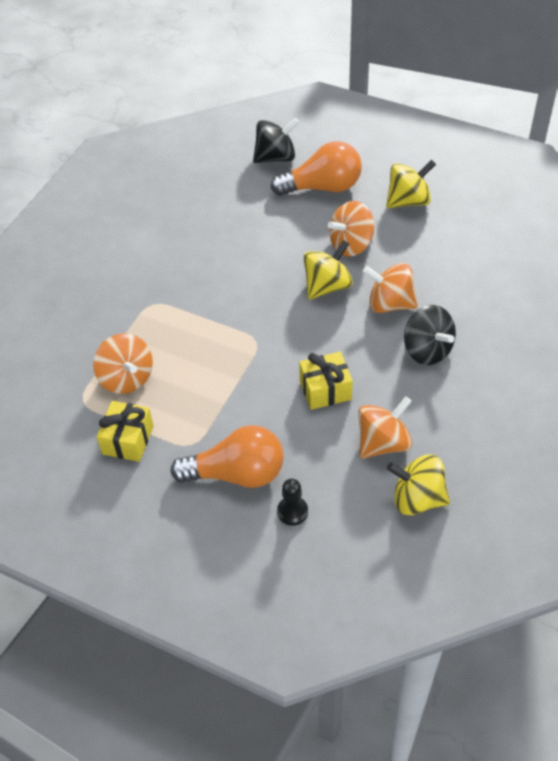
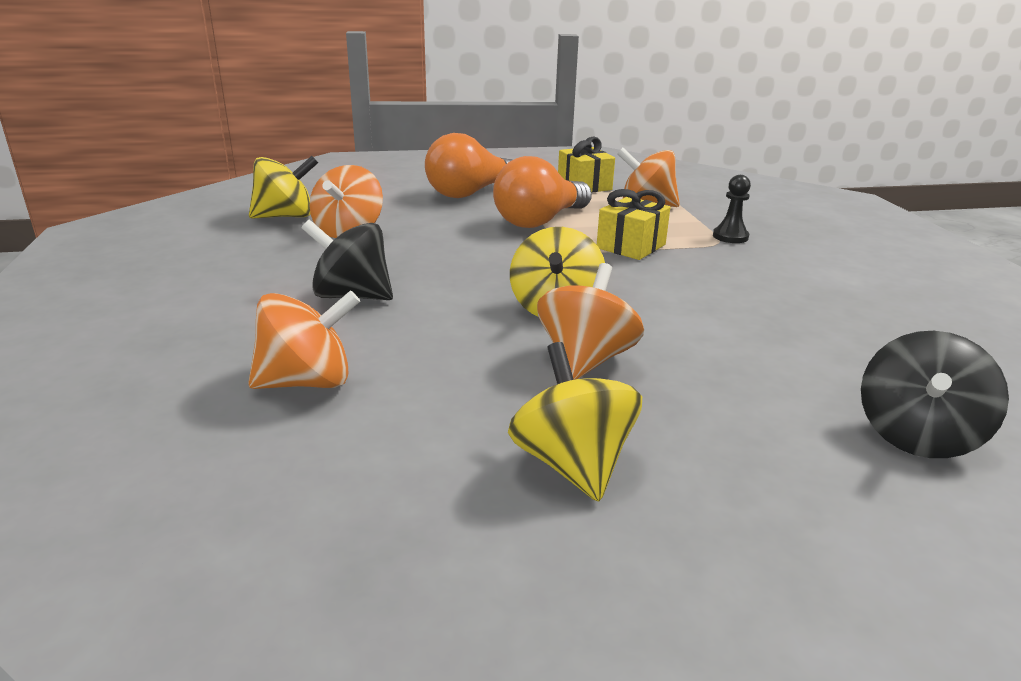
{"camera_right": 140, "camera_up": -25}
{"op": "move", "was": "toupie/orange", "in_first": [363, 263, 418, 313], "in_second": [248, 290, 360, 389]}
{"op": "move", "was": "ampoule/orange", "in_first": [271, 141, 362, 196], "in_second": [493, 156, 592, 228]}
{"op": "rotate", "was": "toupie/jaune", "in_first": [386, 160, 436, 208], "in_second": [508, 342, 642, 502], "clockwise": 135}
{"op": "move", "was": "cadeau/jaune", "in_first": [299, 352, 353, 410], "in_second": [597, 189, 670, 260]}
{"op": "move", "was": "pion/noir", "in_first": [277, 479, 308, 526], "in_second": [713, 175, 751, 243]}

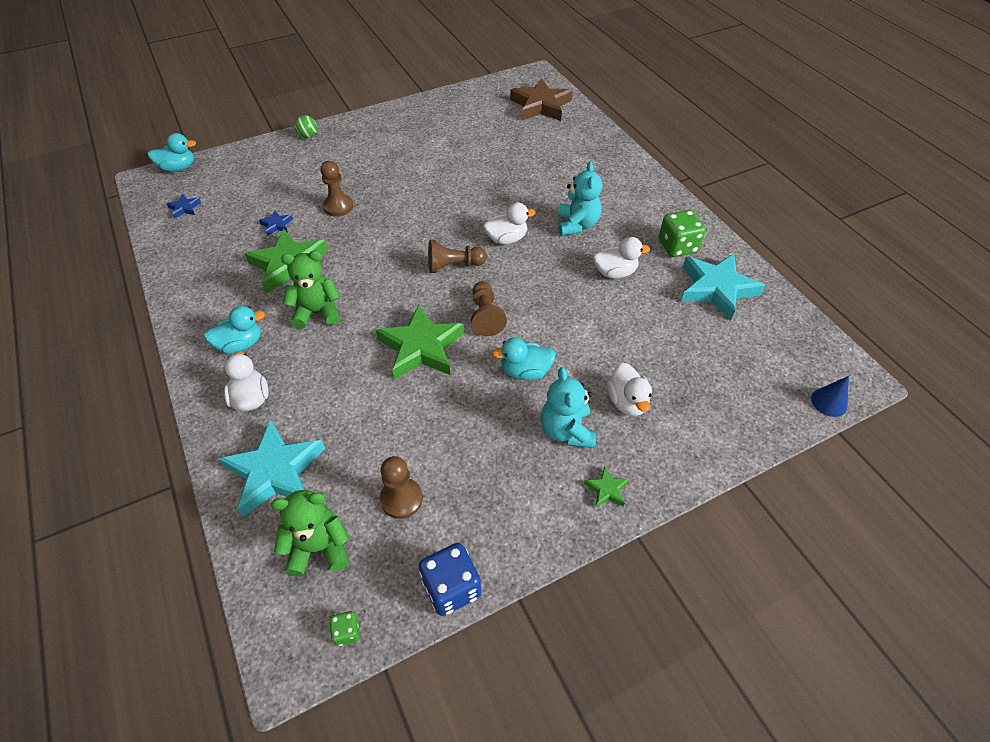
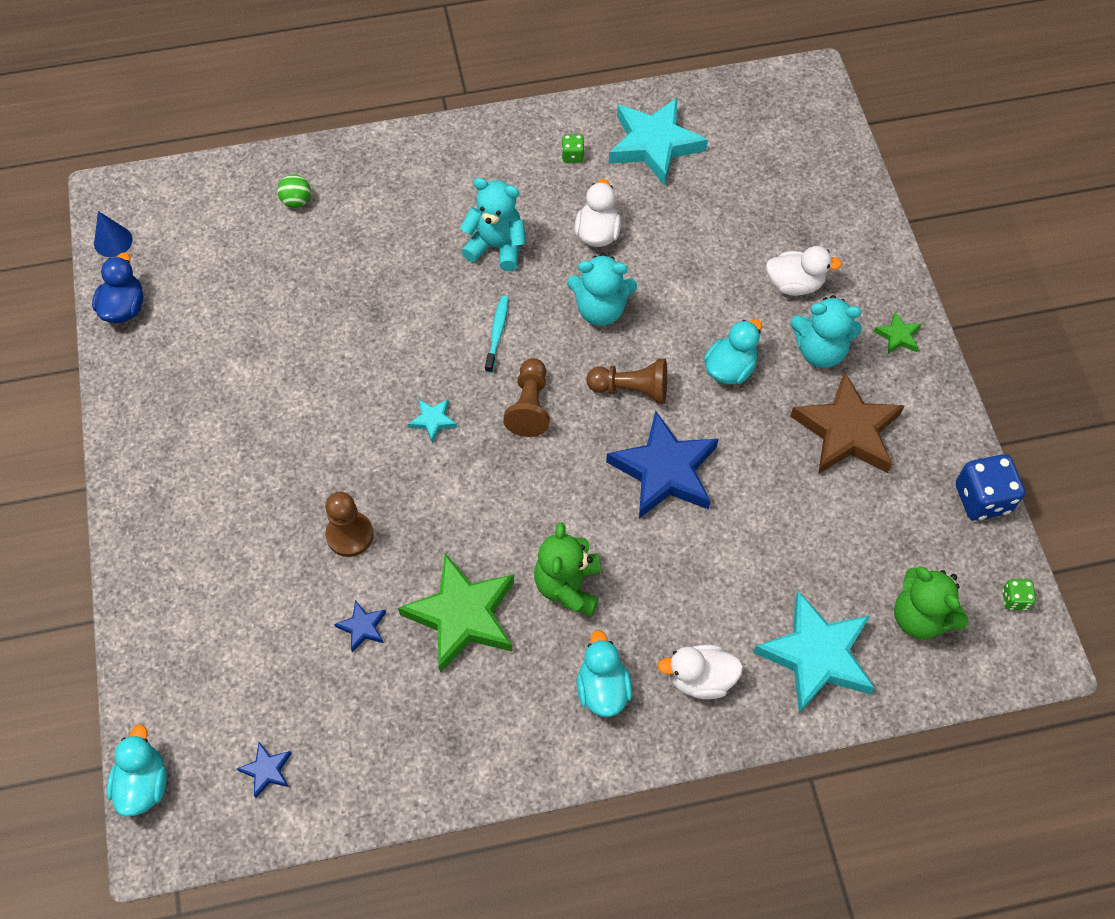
{"camera_right": -75, "camera_up": 10}
{"op": "insert", "now": "canard/bleu", "in_second": [92, 252, 143, 323]}
{"op": "move", "was": "cône/bleu", "in_first": [811, 376, 849, 417], "in_second": [94, 211, 132, 257]}
{"op": "move", "was": "balle/vert", "in_first": [295, 115, 317, 138], "in_second": [277, 174, 311, 208]}
{"op": "insert", "now": "étoile/turquoise", "in_second": [408, 399, 457, 443]}
{"op": "replace", "was": "canard/blanc", "now": "brosse à dents/turquoise", "in_first": [483, 202, 536, 245], "in_second": [485, 296, 508, 373]}
{"op": "resize", "was": "dé/vert", "in_first": [659, 210, 706, 257], "in_second": [562, 134, 584, 163], "ratio": 0.5}
{"op": "insert", "now": "ours en peluche/turquoise", "in_second": [567, 253, 637, 326]}
{"op": "recolor", "was": "étoile/vert", "now": "étoile/bleu", "in_first": [376, 304, 464, 379], "in_second": [606, 411, 719, 519]}
{"op": "rotate", "was": "canard/turquoise", "in_first": [492, 337, 556, 380], "in_second": [704, 319, 762, 384], "clockwise": -150}
{"op": "move", "was": "étoile/marron", "in_first": [510, 78, 573, 121], "in_second": [790, 372, 905, 474]}
{"op": "rotate", "was": "ours en peluche/vert", "in_first": [271, 490, 349, 577], "in_second": [894, 566, 968, 639], "clockwise": -45}
{"op": "delete", "was": "pion/marron", "in_first": [380, 456, 423, 519]}

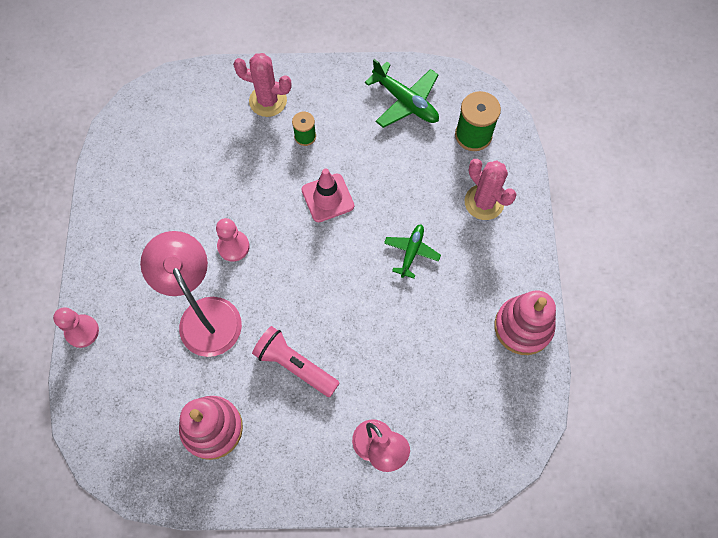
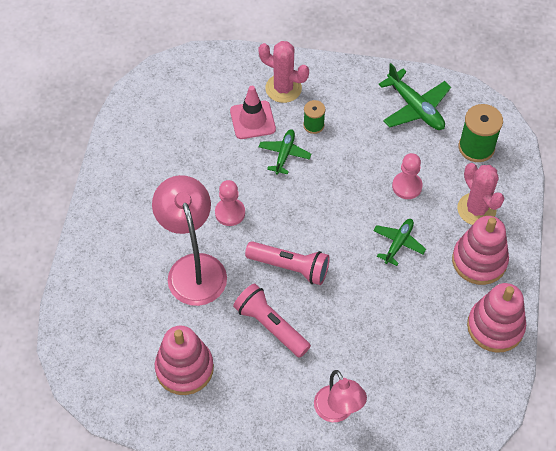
{"camera_right": 10, "camera_up": -10}
{"op": "move", "was": "cône de chantier/rose", "in_first": [302, 169, 354, 222], "in_second": [230, 86, 276, 139]}
{"op": "insert", "now": "lampe de poche/rose", "in_second": [245, 241, 330, 285]}
{"op": "insert", "now": "avion/vert", "in_second": [259, 129, 311, 175]}
{"op": "move", "was": "pion/rose", "in_first": [53, 307, 99, 348], "in_second": [392, 153, 423, 199]}
{"op": "insert", "now": "jouet à empiler/rose", "in_second": [452, 216, 509, 285]}

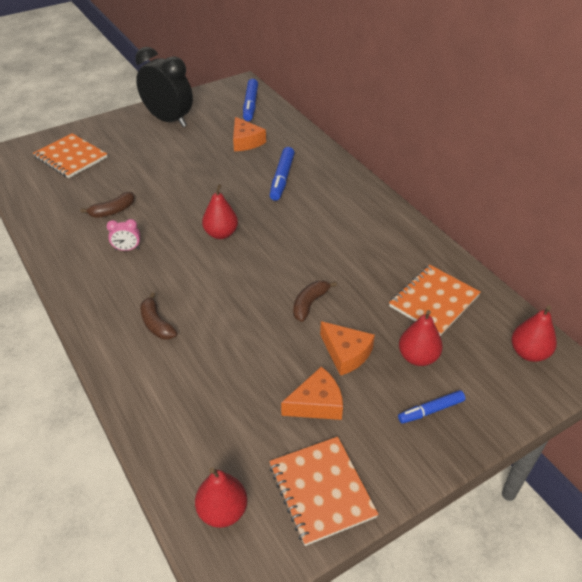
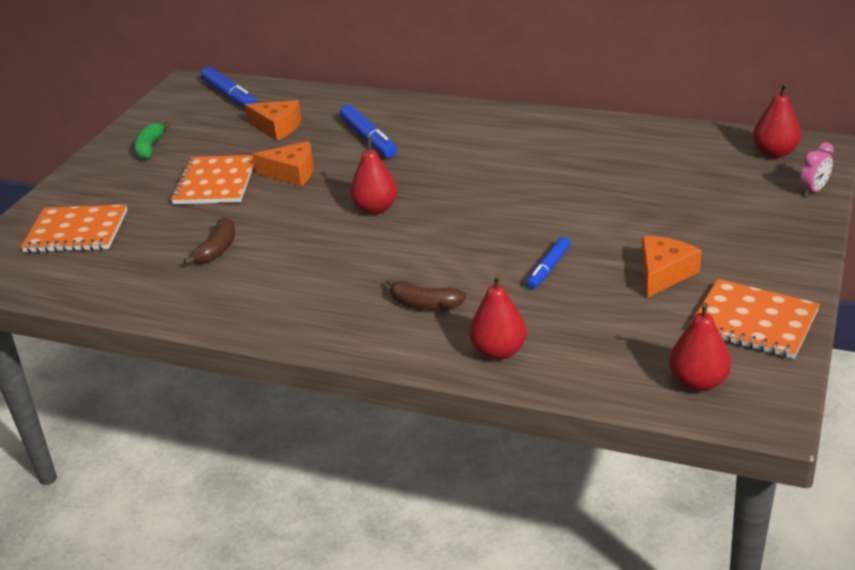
{"camera_right": -35, "camera_up": -10}
{"op": "replace", "was": "réveil/noir", "now": "banane/vert", "in_first": [135, 47, 193, 127], "in_second": [133, 122, 170, 160]}
{"op": "move", "was": "carnet/orange", "in_first": [389, 265, 481, 336], "in_second": [170, 155, 254, 204]}
{"op": "move", "was": "fromage/orange", "in_first": [320, 321, 375, 376], "in_second": [252, 141, 314, 186]}
{"op": "move", "was": "poire/rouge", "in_first": [399, 310, 443, 366], "in_second": [469, 274, 527, 360]}
{"op": "move", "was": "feutre/bleu", "in_first": [398, 390, 465, 424], "in_second": [526, 237, 571, 289]}
{"op": "move", "was": "réveil/rose", "in_first": [107, 219, 140, 251], "in_second": [800, 142, 834, 196]}
{"op": "delete", "was": "banane/marron", "in_first": [293, 281, 337, 322]}

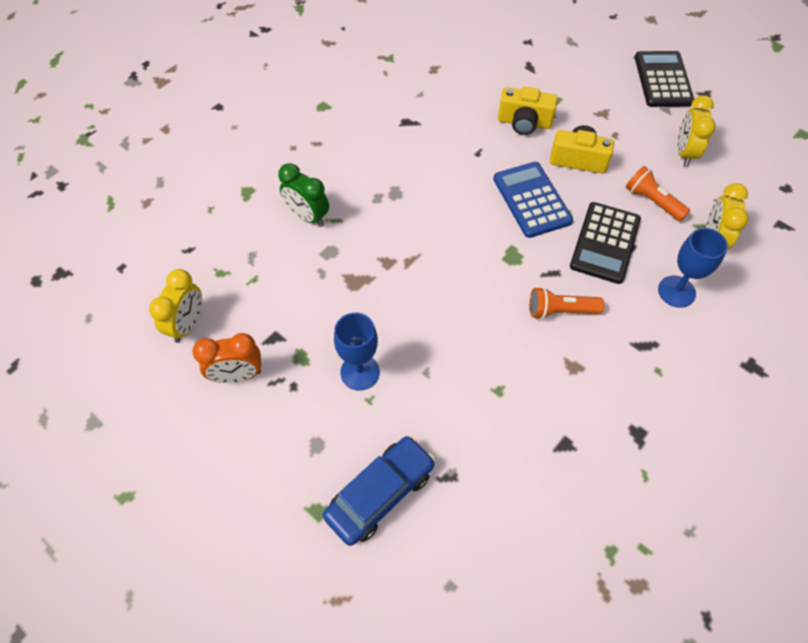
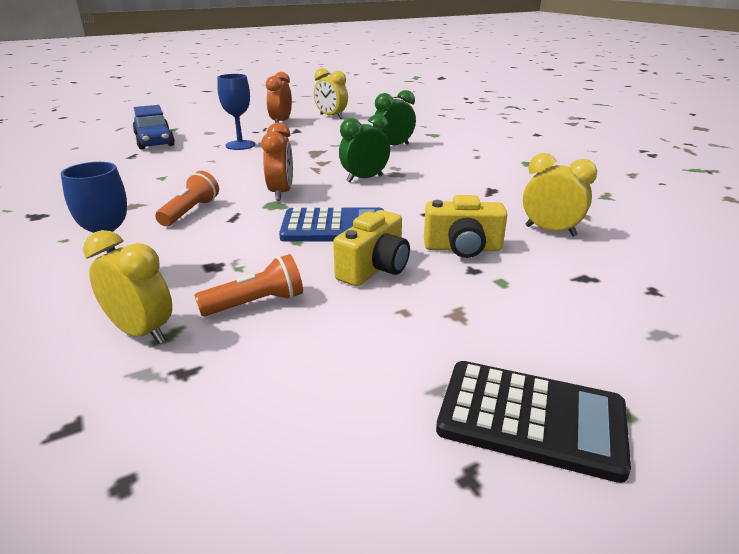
{"camera_right": 110, "camera_up": -30}
{"op": "insert", "now": "réveil/orange", "in_second": [261, 123, 293, 201]}
{"op": "insert", "now": "réveil/vert", "in_second": [339, 114, 390, 182]}
{"op": "rotate", "was": "appareil photo/jaune", "in_first": [498, 87, 558, 135], "in_second": [424, 195, 507, 258], "clockwise": -120}
{"op": "move", "was": "réveil/jaune", "in_first": [677, 95, 716, 166], "in_second": [523, 153, 597, 236]}
{"op": "delete", "was": "calculatrice/noir", "in_first": [570, 202, 641, 284]}

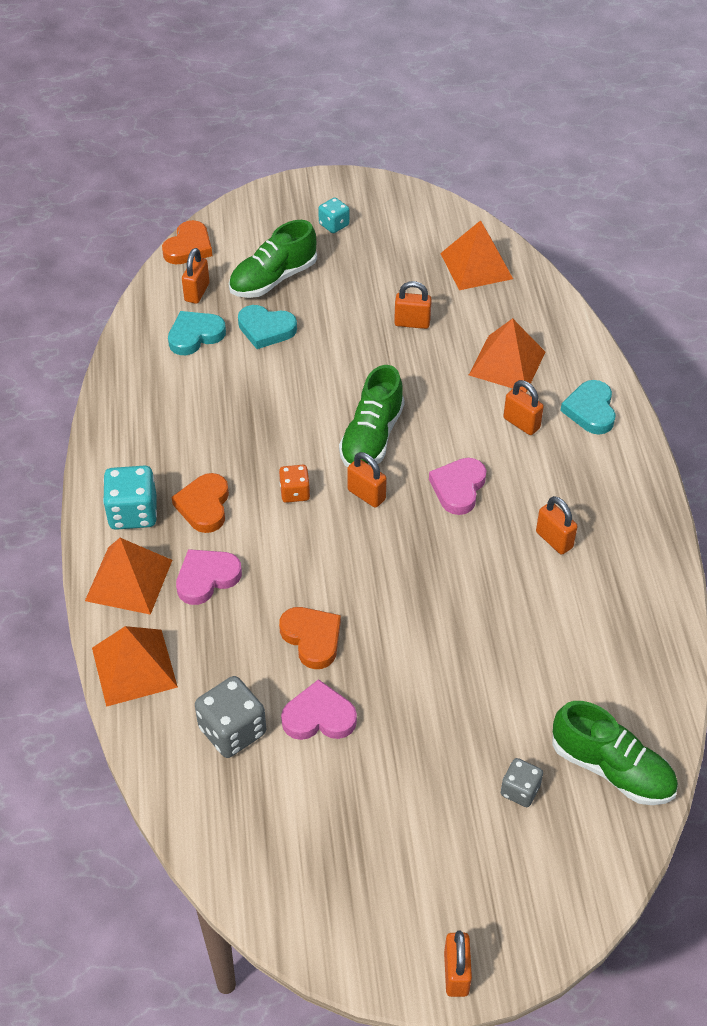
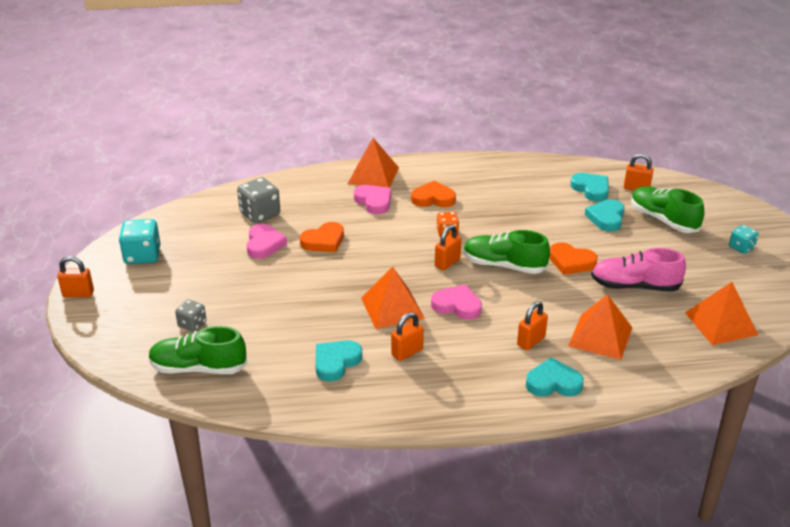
{"camera_right": 90, "camera_up": -15}
{"op": "move", "was": "dé/turquoise", "in_first": [103, 466, 157, 530], "in_second": [119, 219, 161, 264]}
{"op": "rotate", "was": "chaussure/vert", "in_first": [553, 701, 678, 805], "in_second": [149, 326, 247, 374], "clockwise": 60}
{"op": "insert", "now": "cœur/turquoise", "in_second": [315, 340, 362, 382]}
{"op": "move", "was": "pyramide/orange", "in_first": [92, 626, 178, 707], "in_second": [361, 267, 425, 329]}
{"op": "move", "was": "cœur/orange", "in_first": [162, 220, 212, 264], "in_second": [549, 242, 598, 275]}
{"op": "replace", "was": "cadenas/orange", "now": "chaussure/rose", "in_first": [394, 281, 432, 329], "in_second": [591, 248, 686, 292]}

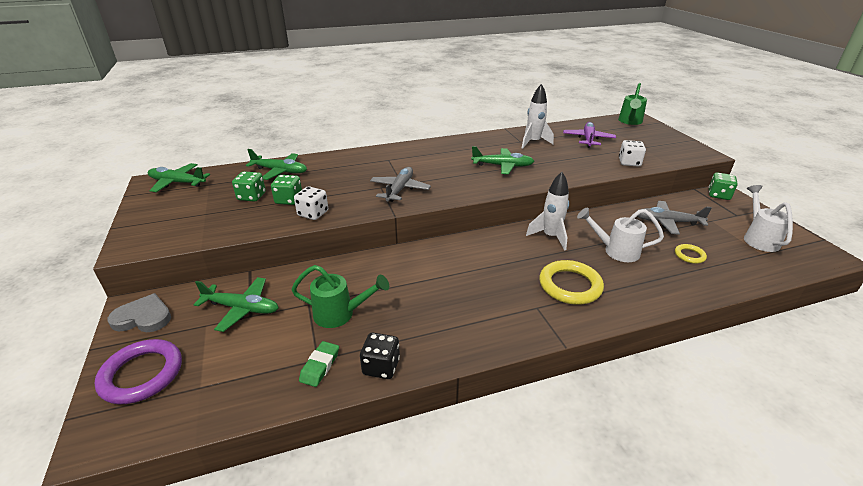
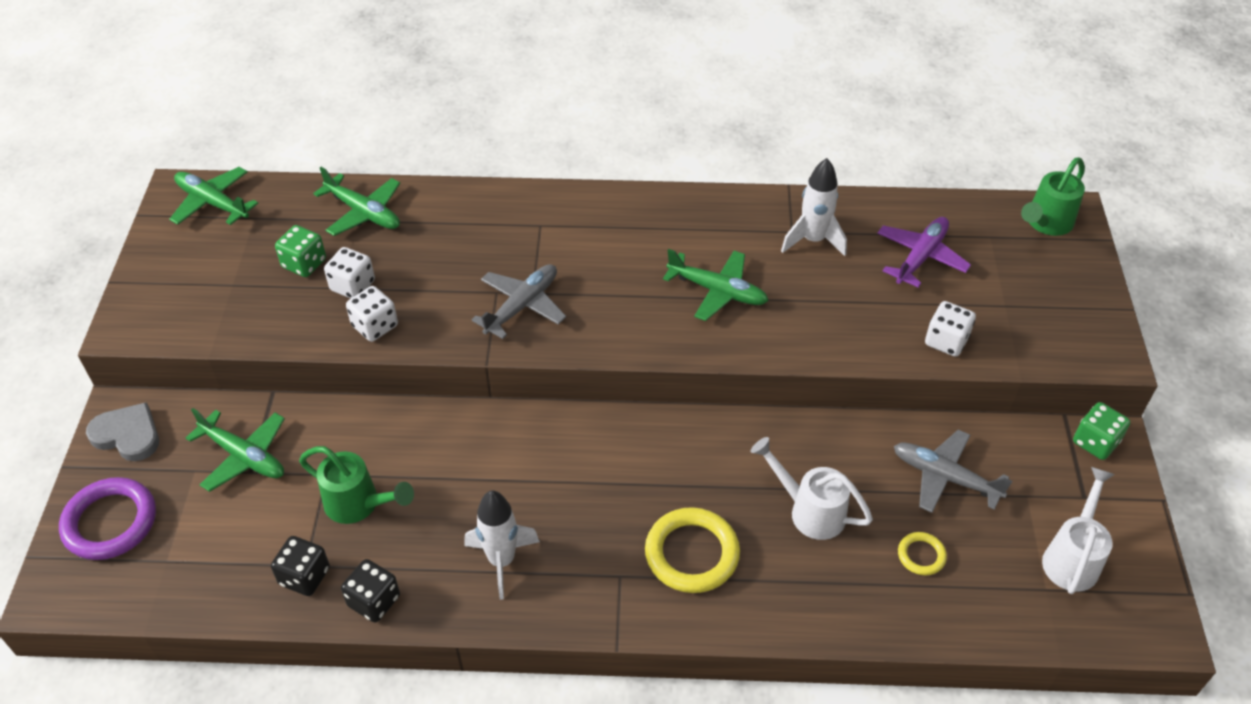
{"camera_right": 20, "camera_up": 15}
{"op": "replace", "was": "gomme/vert", "now": "dé/noir", "in_first": [299, 341, 339, 387], "in_second": [271, 536, 330, 596]}
{"op": "recolor", "was": "dé/vert", "now": "dé/blanc", "in_first": [271, 175, 302, 205], "in_second": [324, 247, 375, 298]}
{"op": "move", "was": "fusée/blanc", "in_first": [526, 172, 569, 251], "in_second": [464, 490, 540, 600]}

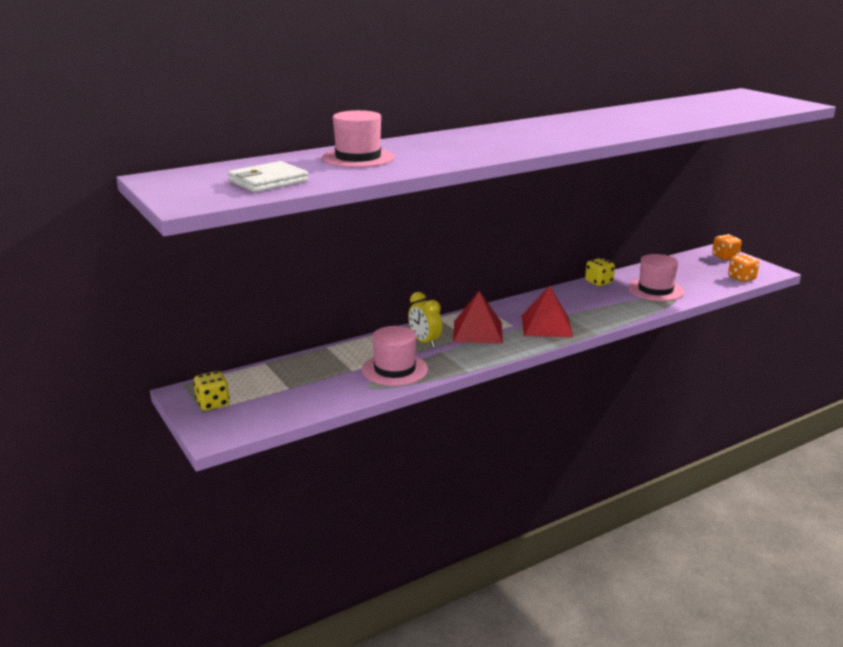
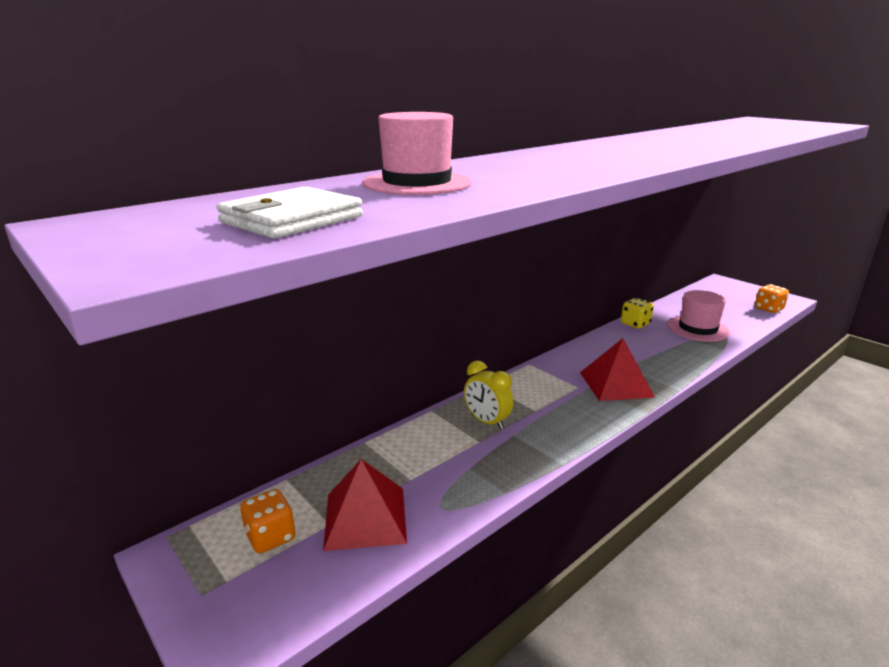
{"camera_right": -10, "camera_up": 0}
{"op": "move", "was": "dé/orange", "in_first": [712, 234, 741, 260], "in_second": [240, 489, 296, 553]}
{"op": "move", "was": "pyramide/rouge", "in_first": [453, 291, 503, 344], "in_second": [323, 459, 407, 551]}
{"op": "delete", "was": "dé/jaune", "in_first": [193, 371, 230, 410]}
{"op": "delete", "was": "chapeau/rose", "in_first": [362, 326, 428, 386]}

